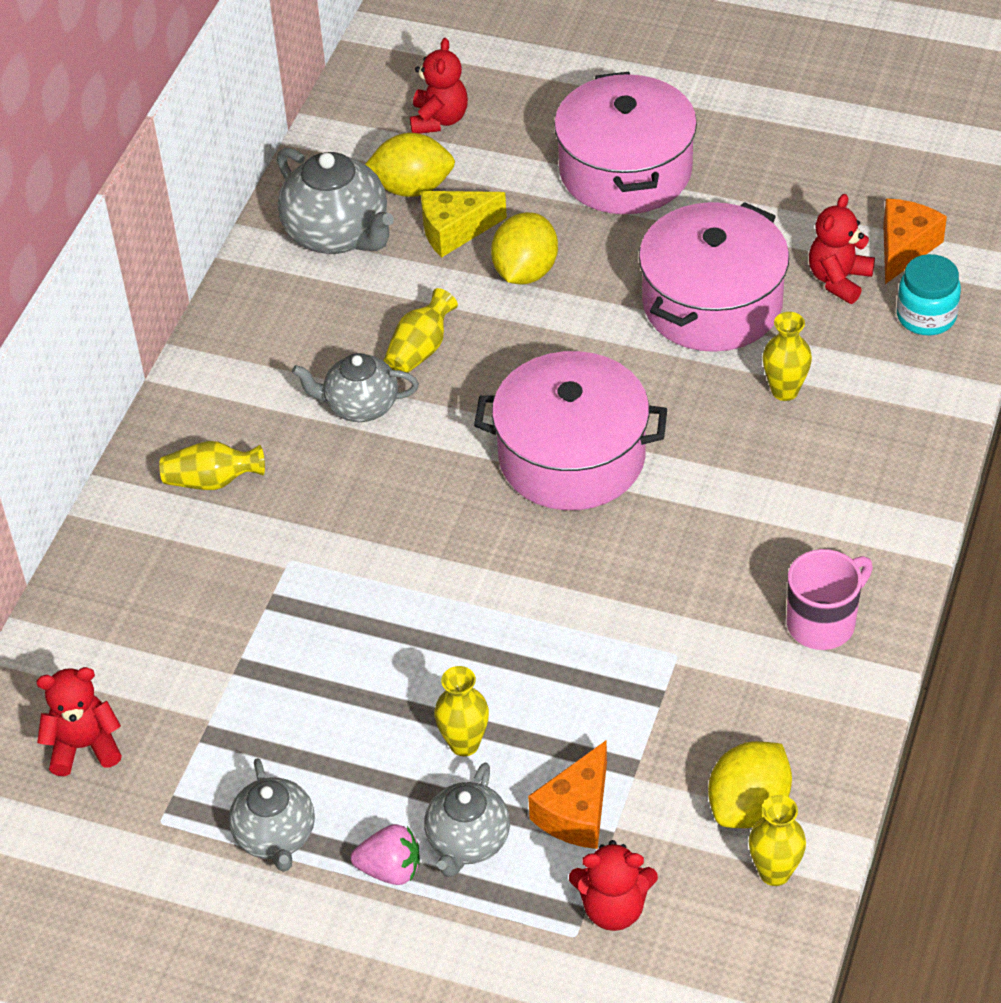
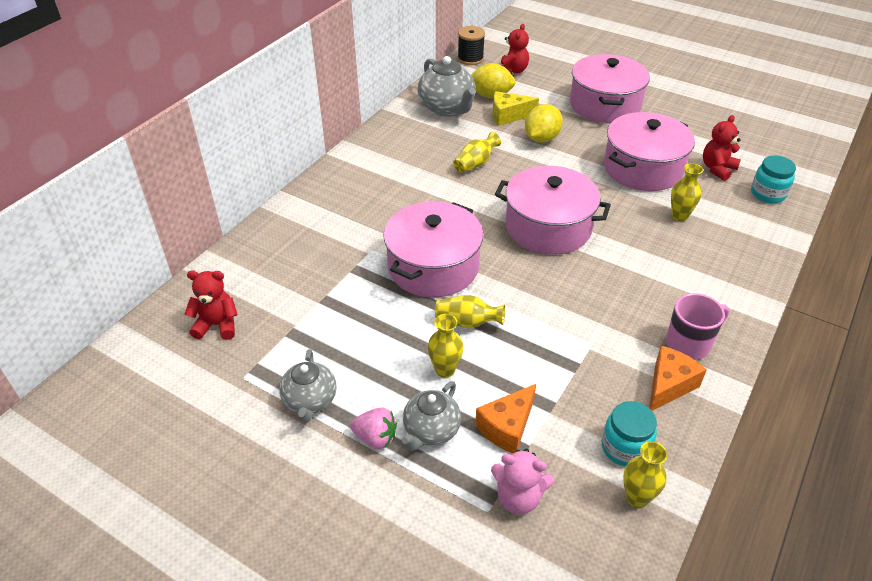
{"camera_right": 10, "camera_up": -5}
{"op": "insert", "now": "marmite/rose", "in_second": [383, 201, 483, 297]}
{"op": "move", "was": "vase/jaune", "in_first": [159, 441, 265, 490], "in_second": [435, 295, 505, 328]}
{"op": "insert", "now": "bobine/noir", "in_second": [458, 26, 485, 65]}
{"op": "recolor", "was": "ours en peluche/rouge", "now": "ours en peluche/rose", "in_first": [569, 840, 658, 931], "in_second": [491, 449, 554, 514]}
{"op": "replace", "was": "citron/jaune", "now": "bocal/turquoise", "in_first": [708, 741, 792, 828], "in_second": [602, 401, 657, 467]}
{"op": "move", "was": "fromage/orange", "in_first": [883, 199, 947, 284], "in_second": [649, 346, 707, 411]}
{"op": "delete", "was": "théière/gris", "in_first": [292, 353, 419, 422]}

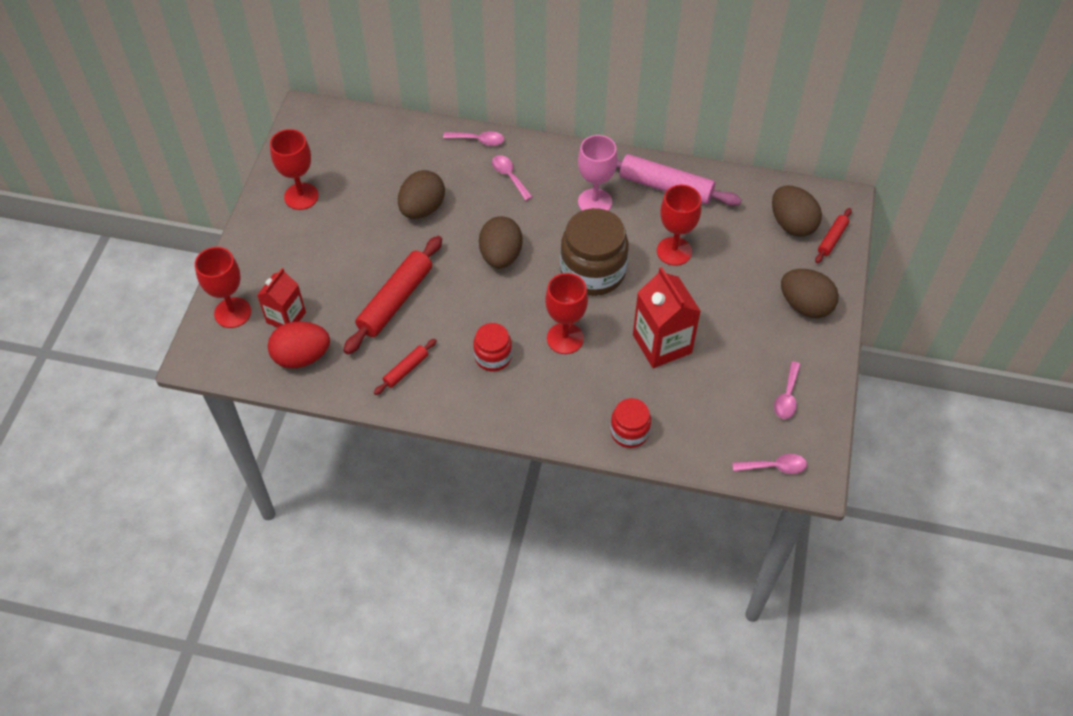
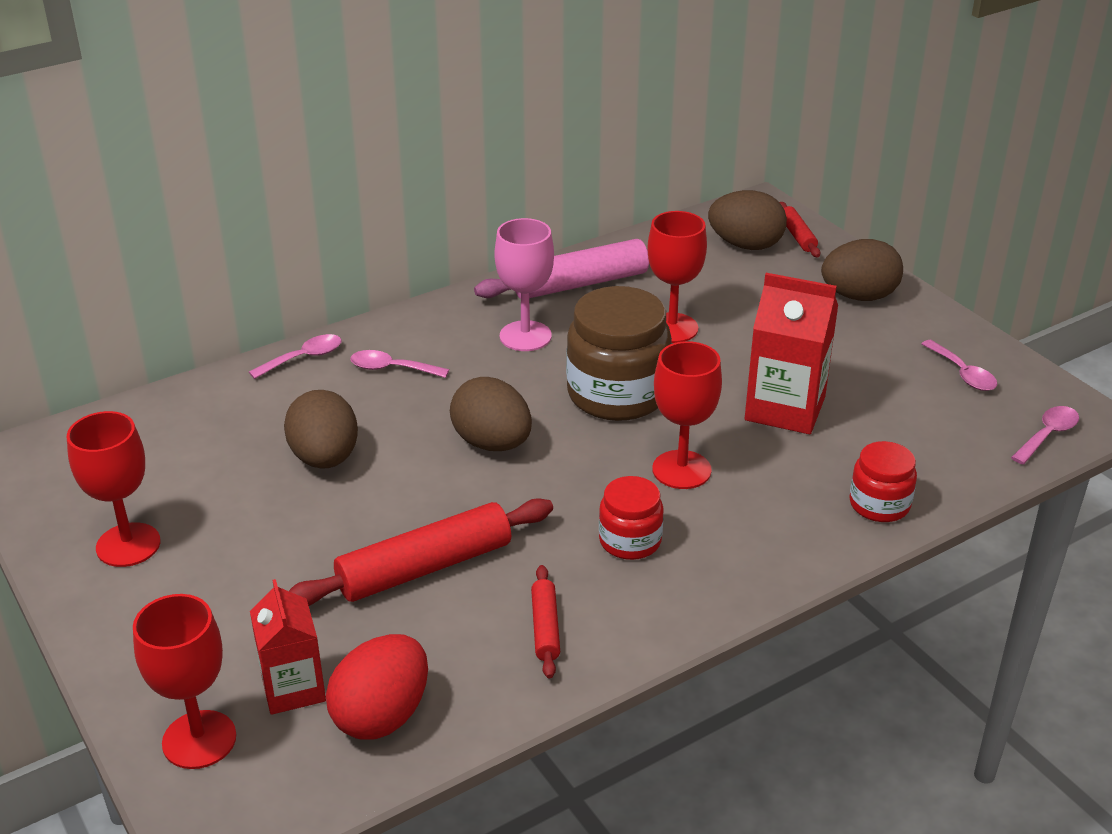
{"camera_right": -45, "camera_up": -20}
{"op": "rotate", "was": "rouleau à pâtisserie/rouge", "in_first": [343, 236, 442, 354], "in_second": [289, 498, 553, 606], "clockwise": 75}

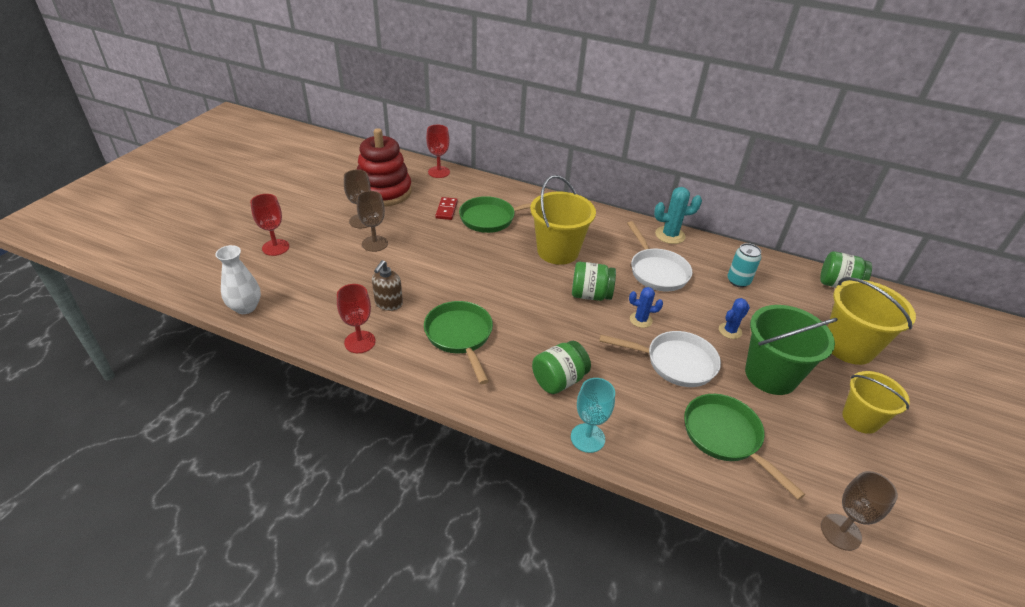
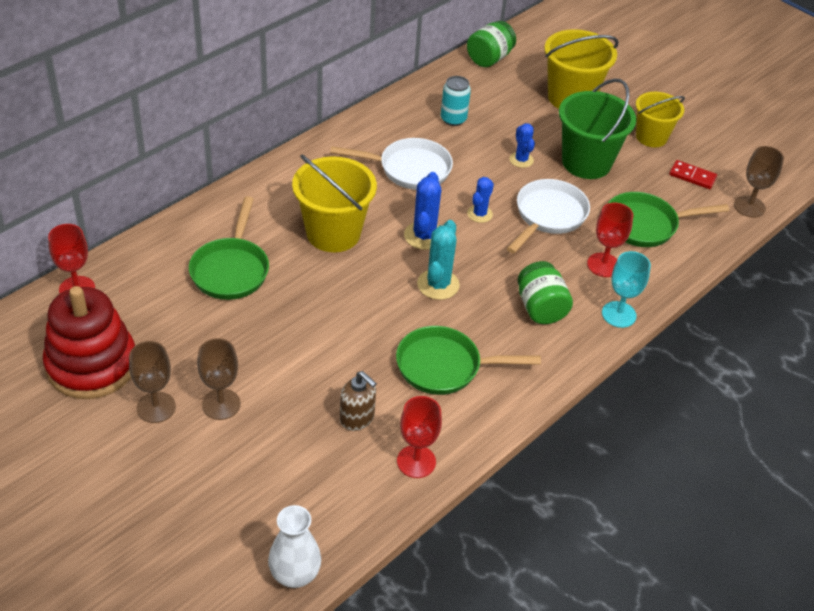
{"camera_right": -70, "camera_up": 5}
{"op": "replace", "was": "bocal/vert", "now": "cactus/bleu", "in_first": [572, 262, 616, 301], "in_second": [404, 172, 441, 250]}
{"op": "move", "was": "cactus/turquoise", "in_first": [654, 187, 702, 244], "in_second": [417, 220, 460, 300]}
{"op": "move", "was": "verre à pied/rouge", "in_first": [250, 194, 289, 256], "in_second": [587, 203, 633, 277]}
{"op": "move", "was": "domino/rouge", "in_first": [435, 197, 458, 220], "in_second": [669, 160, 717, 189]}

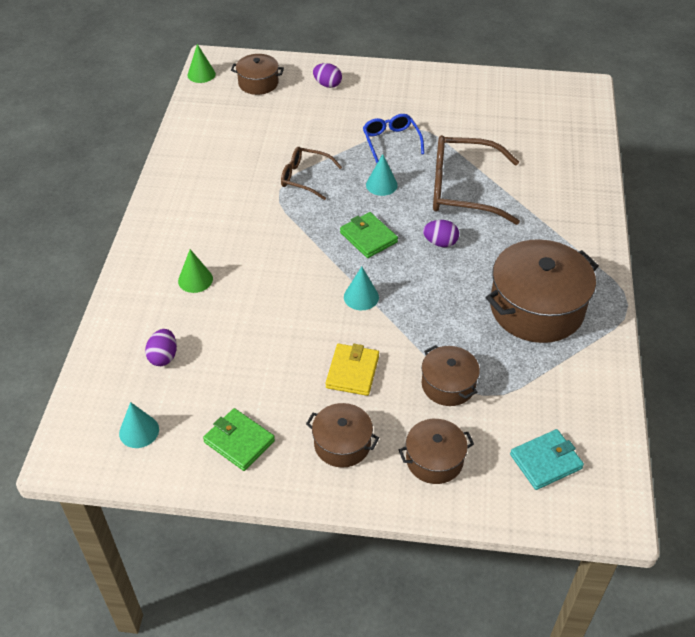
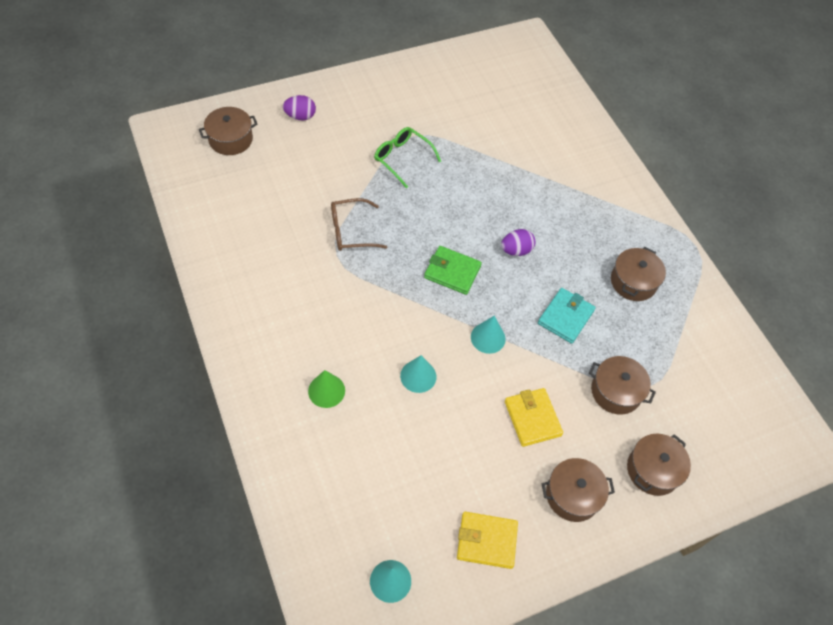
{"camera_right": -35, "camera_up": 10}
{"op": "recolor", "was": "lunettes/bleu", "now": "lunettes/vert", "in_first": [363, 114, 424, 163], "in_second": [374, 127, 441, 188]}
{"op": "move", "was": "cône/turquoise", "in_first": [366, 154, 398, 196], "in_second": [400, 355, 436, 393]}
{"op": "recolor", "was": "portefeuille/vert", "now": "portefeuille/jaune", "in_first": [203, 408, 275, 471], "in_second": [457, 512, 518, 569]}
{"op": "move", "was": "portefeuille/turquoise", "in_first": [510, 429, 584, 490], "in_second": [538, 288, 596, 344]}
{"op": "resize", "was": "marmite/marron", "in_first": [485, 239, 599, 343], "in_second": [611, 247, 666, 301], "ratio": 0.54}
{"op": "delete", "was": "œuf/violet", "in_first": [145, 329, 177, 366]}
{"op": "delete", "was": "cône/vert", "in_first": [187, 44, 216, 83]}
{"op": "delete", "was": "lunettes/marron", "in_first": [433, 135, 520, 225]}

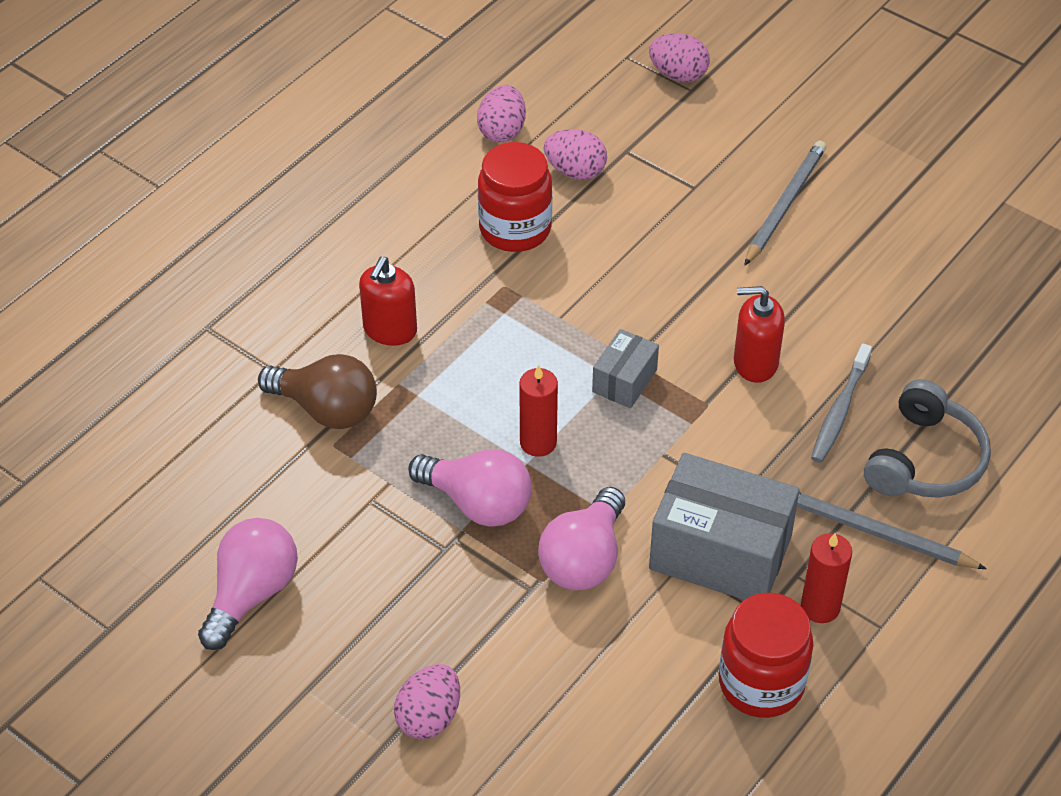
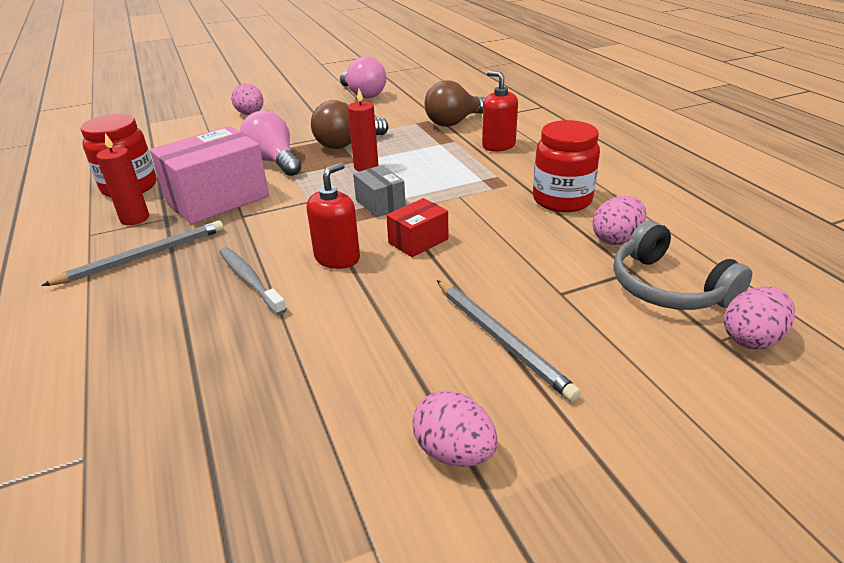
{"camera_right": 120, "camera_up": -15}
{"op": "recolor", "was": "boîte/gris", "now": "boîte/rose", "in_first": [649, 453, 800, 600], "in_second": [150, 126, 269, 224]}
{"op": "recolor", "was": "ampoule/rose", "now": "ampoule/marron", "in_first": [408, 449, 532, 527], "in_second": [311, 100, 388, 149]}
{"op": "insert", "now": "boîte/rouge", "in_second": [386, 198, 448, 257]}
{"op": "move", "was": "œuf/rose", "in_first": [477, 85, 526, 142], "in_second": [412, 390, 498, 467]}
{"op": "move", "was": "casque audio/gris", "in_first": [864, 379, 991, 498], "in_second": [614, 220, 752, 310]}

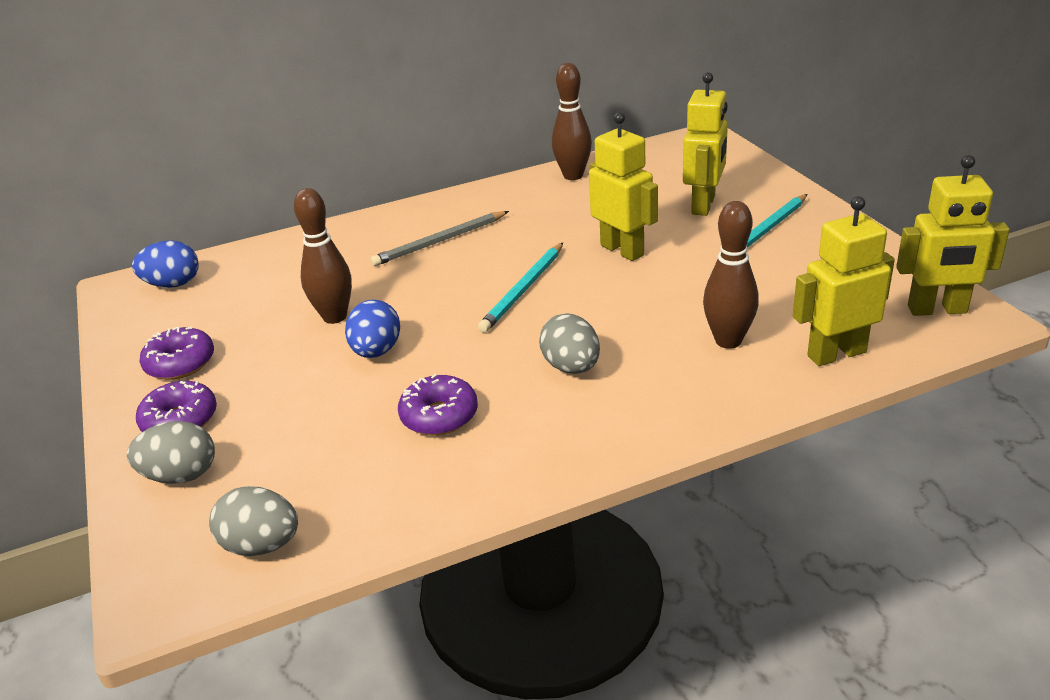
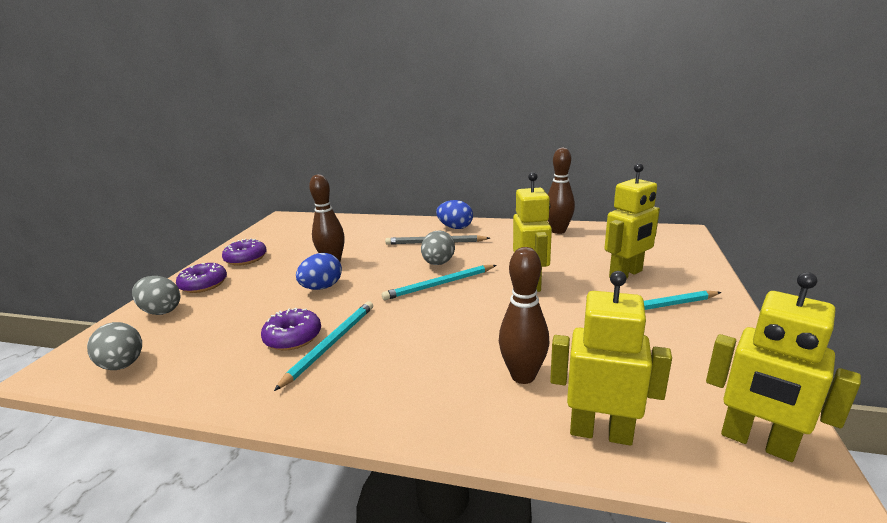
{"camera_right": 35, "camera_up": -10}
{"op": "insert", "now": "crayon/turquoise", "in_second": [274, 301, 373, 391]}
{"op": "move", "was": "œuf/gris", "in_first": [539, 313, 600, 374], "in_second": [421, 230, 455, 265]}
{"op": "move", "was": "œuf/bleu", "in_first": [132, 240, 198, 288], "in_second": [436, 200, 473, 229]}

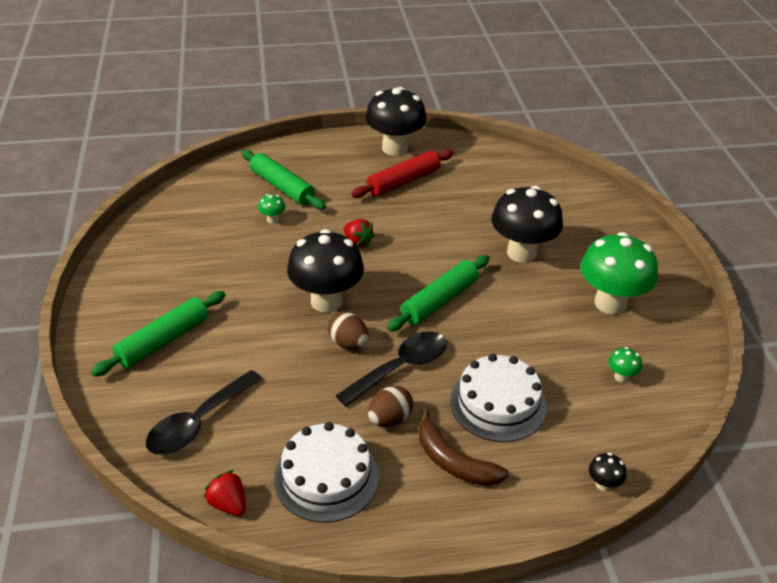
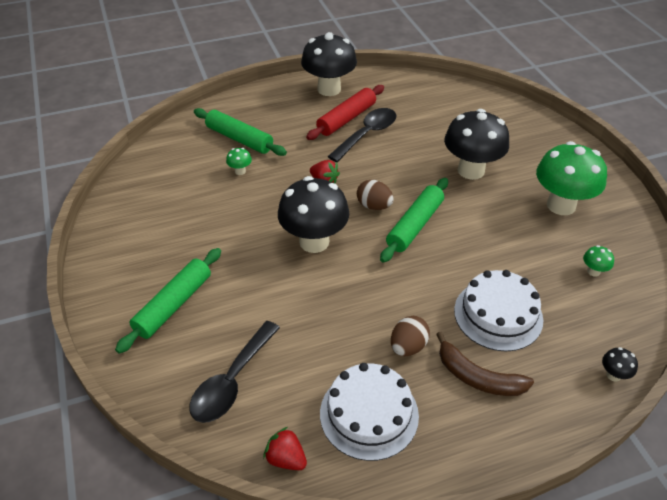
{"camera_right": -10, "camera_up": 5}
{"op": "move", "was": "cuillère/noir", "in_first": [335, 332, 447, 407], "in_second": [327, 108, 396, 162]}
{"op": "move", "was": "œuf/marron", "in_first": [328, 312, 368, 349], "in_second": [357, 180, 394, 210]}

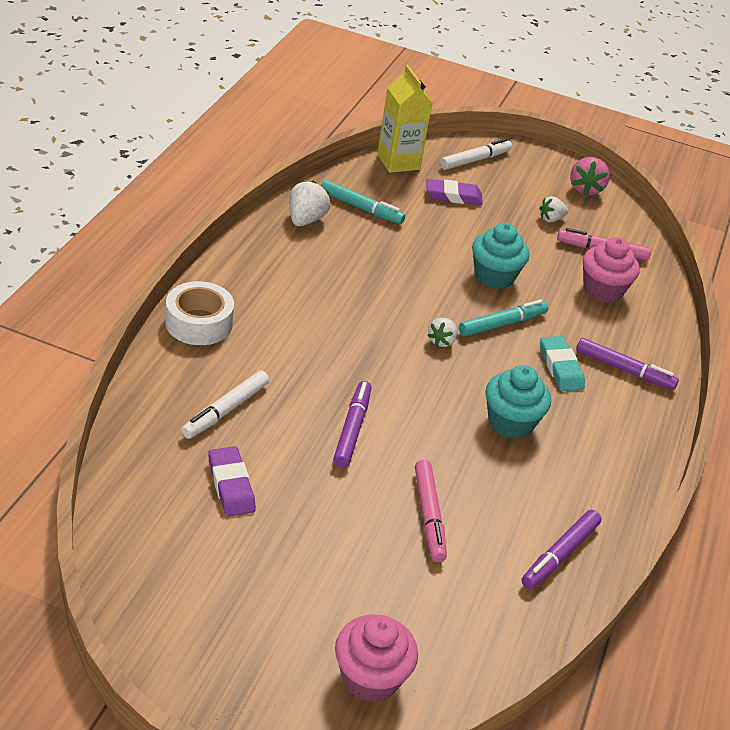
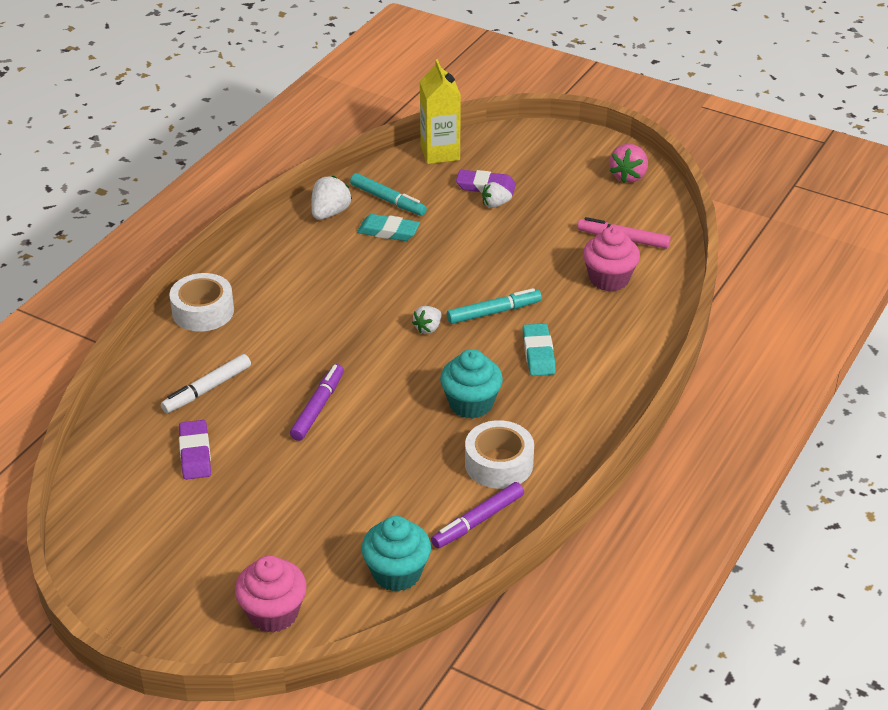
{"camera_right": 15, "camera_up": 0}
{"op": "insert", "now": "gomme/turquoise", "in_second": [357, 214, 420, 241]}
{"op": "move", "was": "muffin/turquoise", "in_first": [472, 223, 529, 289], "in_second": [361, 516, 431, 592]}
{"op": "insert", "now": "ruban adhésif/blanc", "in_second": [465, 420, 534, 489]}
{"op": "move", "was": "fraise/blanc", "in_first": [539, 196, 568, 222], "in_second": [482, 182, 512, 208]}
{"op": "delete", "was": "feutre/rose", "in_first": [415, 460, 447, 562]}
{"op": "delete", "was": "feutre/blanc", "in_first": [440, 138, 512, 170]}
{"op": "delete", "was": "feutre/violet", "in_first": [576, 338, 679, 390]}

